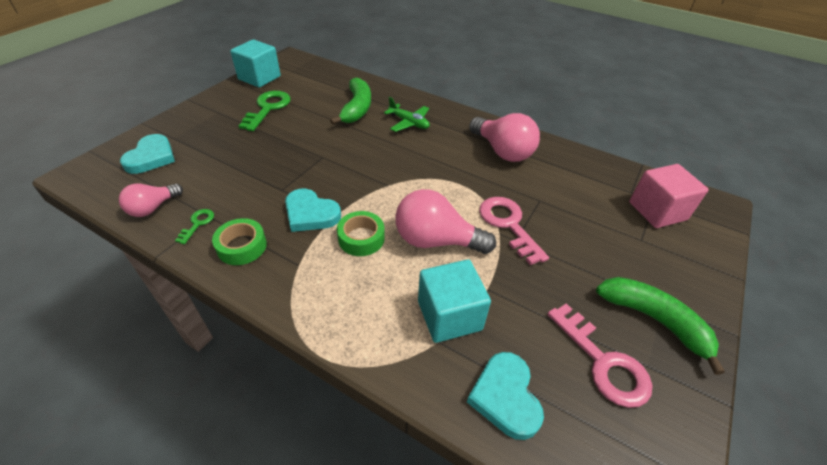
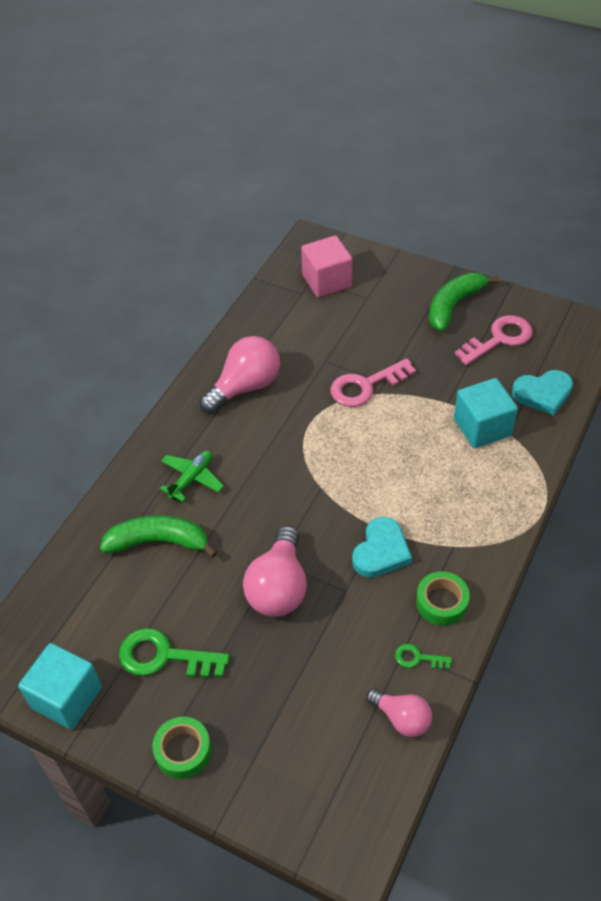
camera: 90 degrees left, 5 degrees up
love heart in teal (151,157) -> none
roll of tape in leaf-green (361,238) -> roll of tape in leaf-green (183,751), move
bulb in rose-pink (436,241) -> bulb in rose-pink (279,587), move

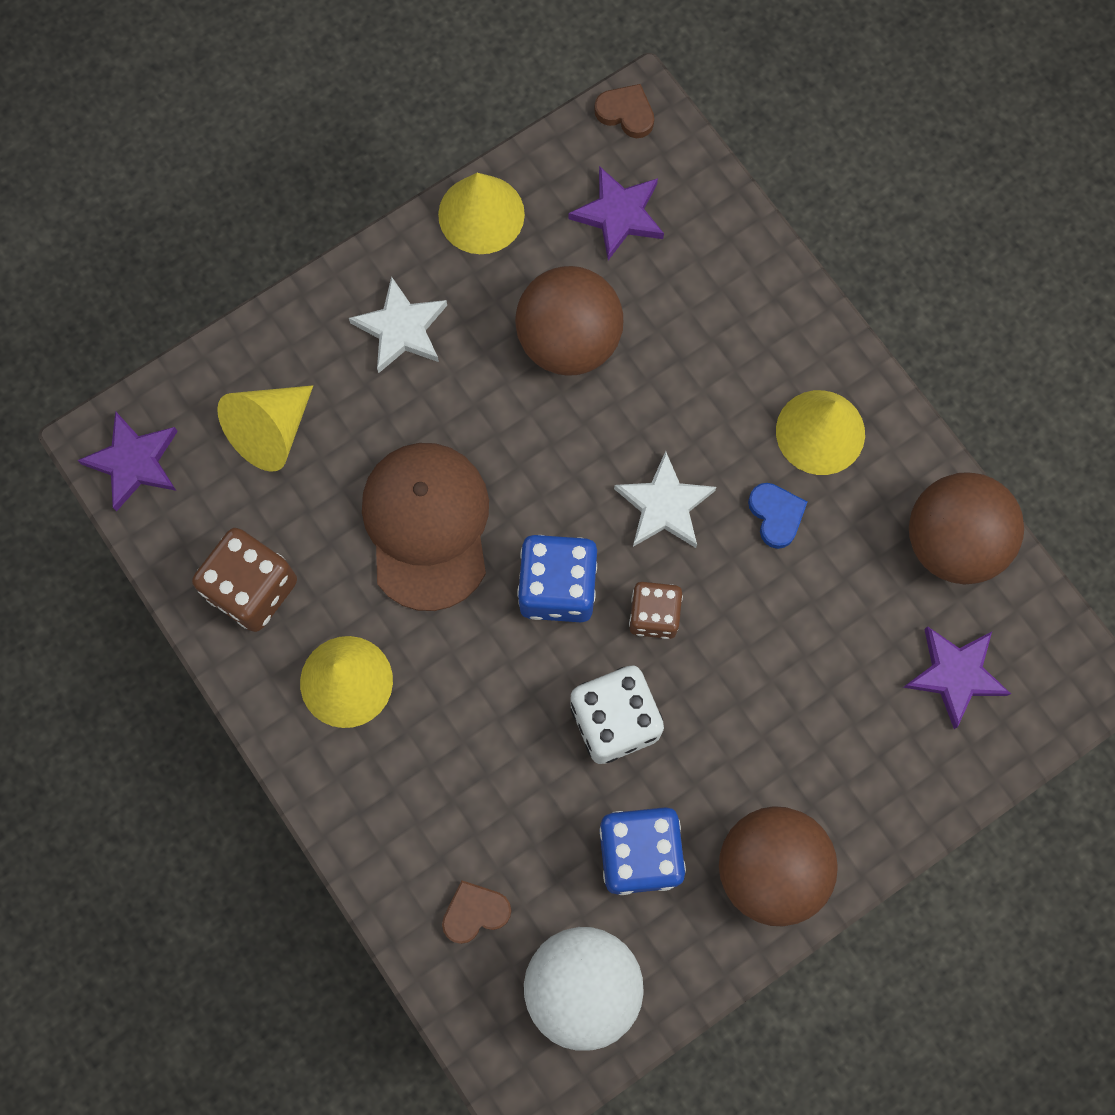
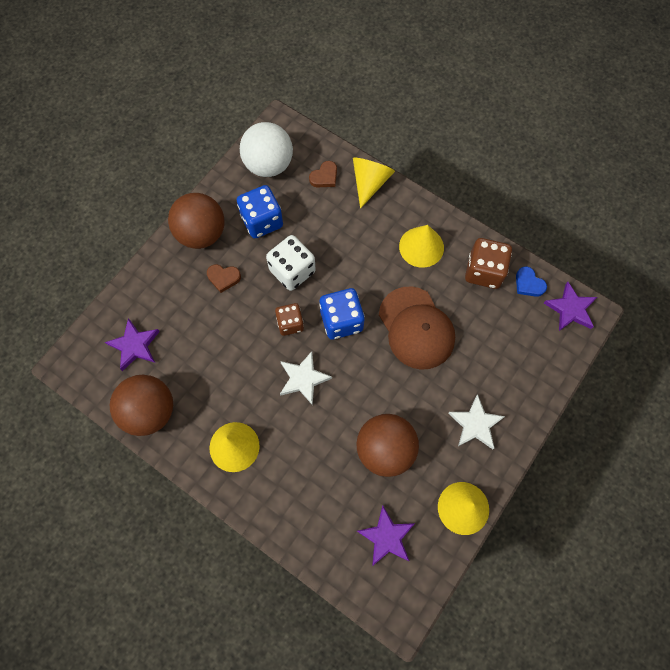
camera: 160 degrees right, 5 degrees down
solid cone in bright yellow (271,432) -> solid cone in bright yellow (370,182), move
love heart in brown (626,113) -> love heart in brown (223,278), move
love heart in cobalt (776,515) -> love heart in cobalt (528,284), move

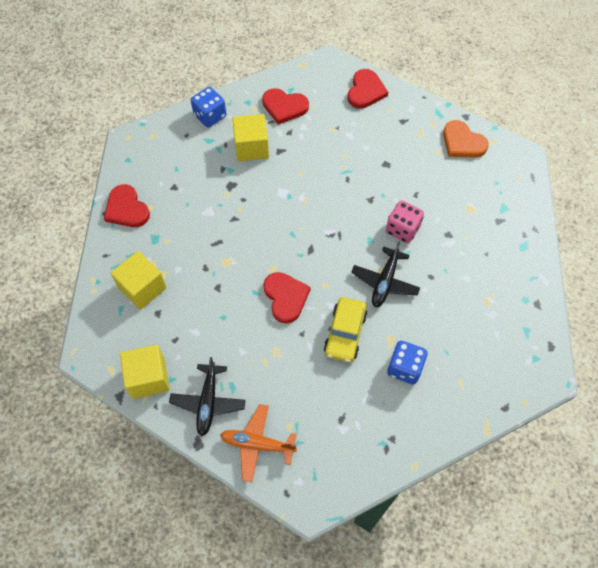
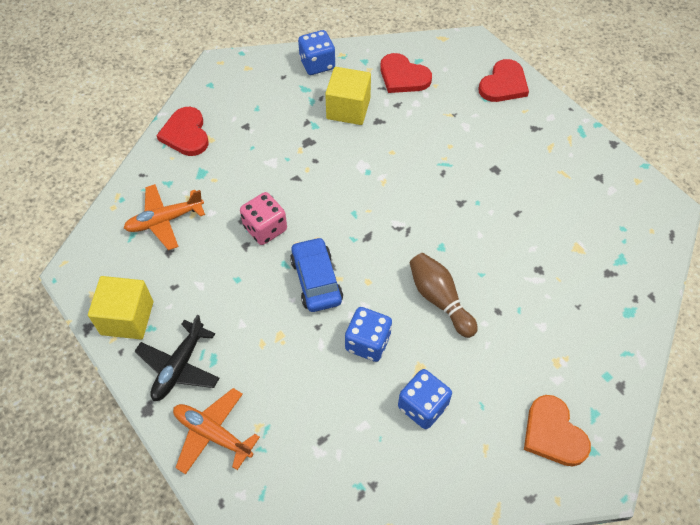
camera: 20 degrees right, 5 degrees down
game die in rose-pink (402,229) -> game die in rose-pink (265,228), move
love heart in bright orange (462,142) -> love heart in bright orange (553,433), move
solid cube in bright yellow (142,288) -> plane in bright orange (165,220)
love heart in crimson (285,297) -> car in cobalt (316,280)
car in bright yellow (345,333) -> game die in cobalt (368,342)
plane in black (385,282) -> bowling pin in brown (439,299)

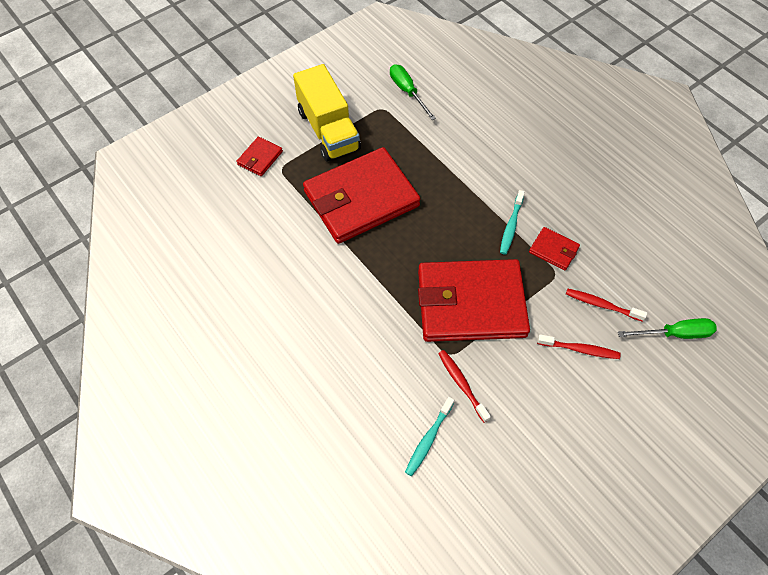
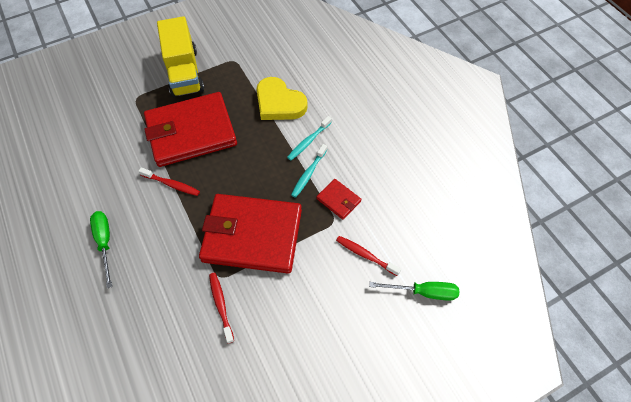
camera: 10 degrees right, 0 degrees up
billfold in crimson (260,158) -> none
none -> love heart in bright yellow (279,103)
hand screwdriver in leaf-green (407,92) -> hand screwdriver in leaf-green (105,243), move
dental brush in teal (428,439) -> dental brush in teal (308,141), move
dental brush in crimson (580,349) -> dental brush in crimson (171,184), move

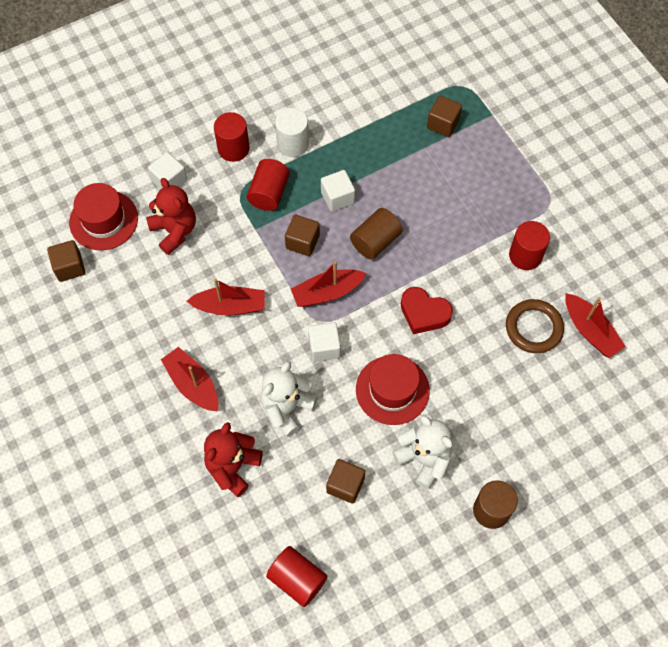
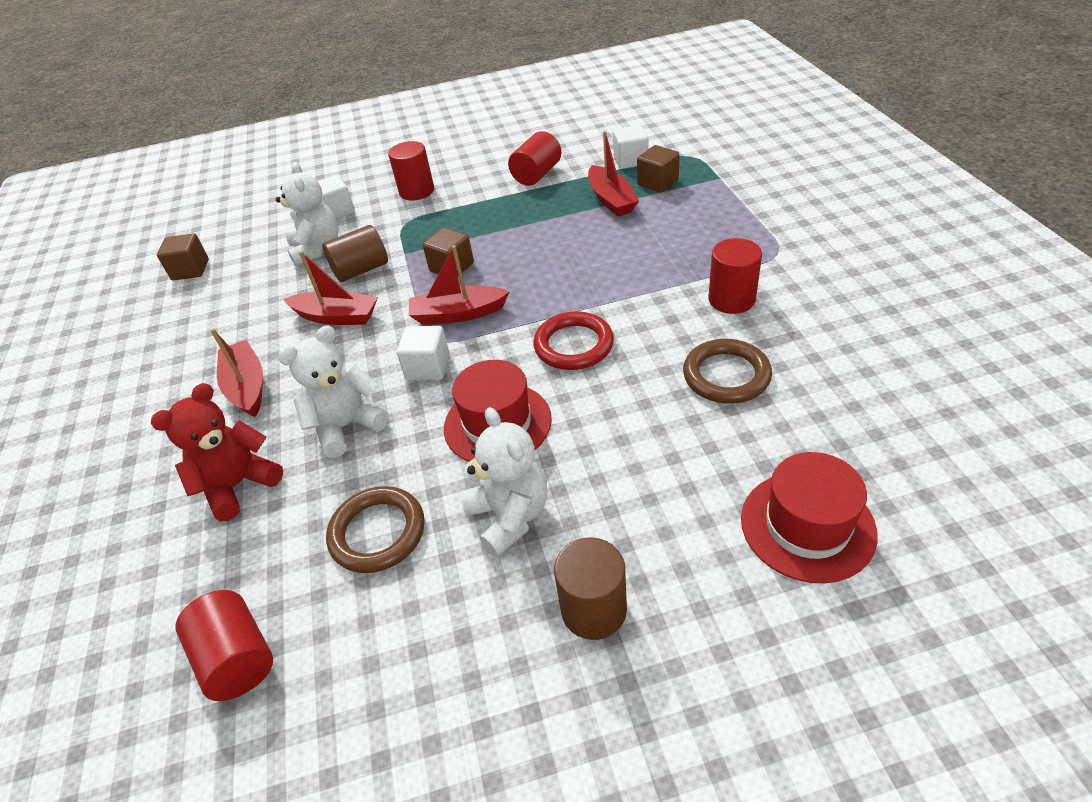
camera: 20 degrees right, 20 degrees down
cylinder shape in white (293,144) -> none
tall hat in crimson (103,220) -> tall hat in crimson (807,526), move
cylinder shape in crimson (269,193) -> cylinder shape in crimson (537,174), move
solid cube in white (337,197) -> solid cube in white (630,160), move
cylinder shape in brown (375,241) -> cylinder shape in brown (361,270), move
toy boat in crimson (590,330) -> toy boat in crimson (611,200), move
solid cube in brown (345,485) -> hoop in brown (378,533)
love heart in crimson (424,313) -> hoop in crimson (573,345)
stuffed bear in crimson (174,231) -> stuffed bear in white (317,249)

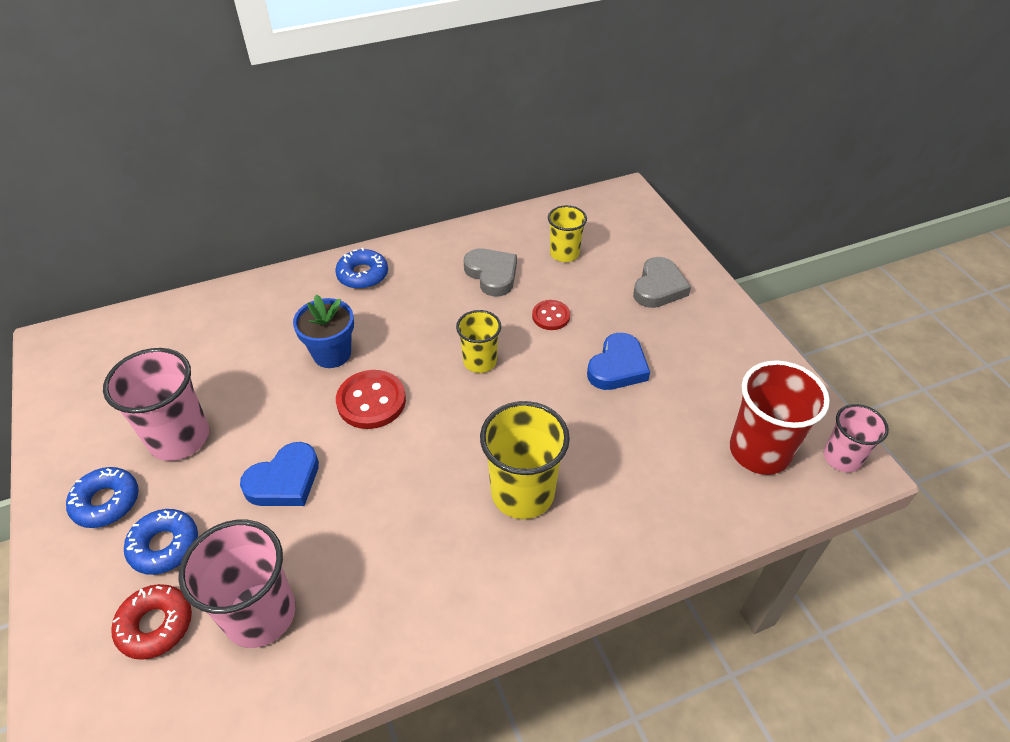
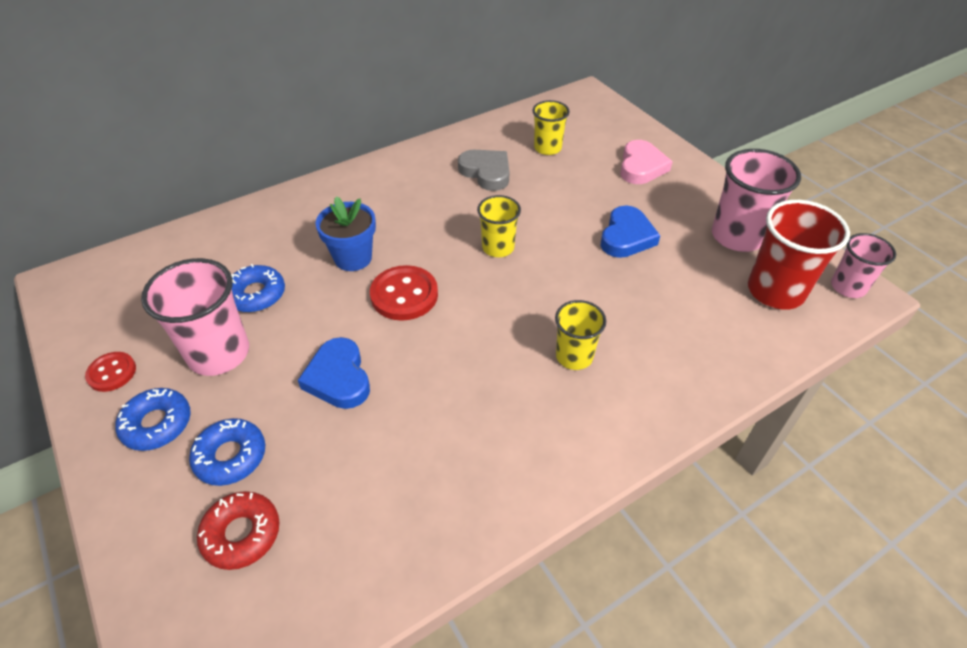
camera: 10 degrees left, 0 degrees up
beaker in rose-pink (260,614) -> beaker in rose-pink (737,236), move
glazed donut in cobalt (362,275) -> glazed donut in cobalt (256,294), move
shirt button in crimson (551,316) -> shirt button in crimson (112,373), move
love heart in gray (658,287) -> love heart in rose-pink (641,167)
love heart in cobalt (284,481) -> love heart in cobalt (338,378), 120 degrees clockwise
beaker in bright yellow (522,493) -> beaker in bright yellow (574,356), x0.61

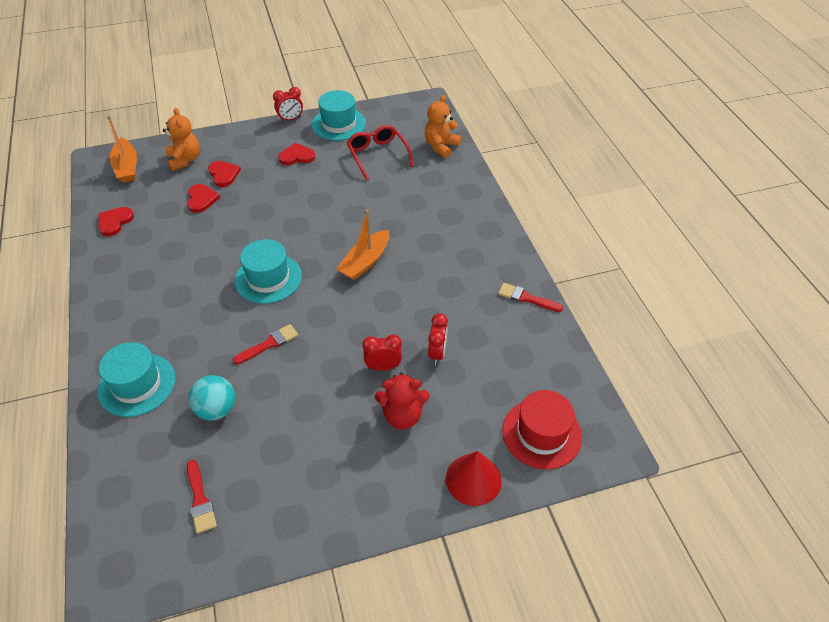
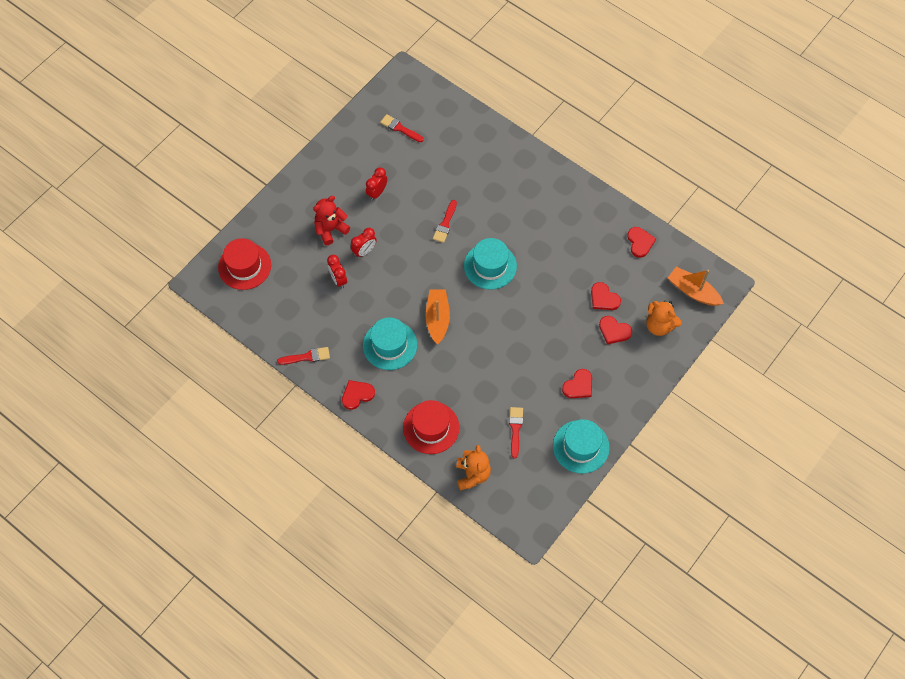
camera: 145 degrees right, 15 degrees up
ball in teal (216,409) -> none
solid cone in crimson (473,479) -> none
none -> love heart in crimson (357,395)
none -> tall hat in crimson (431,427)
tall hat in teal (137,384) -> tall hat in teal (390,345), move
bedside clock in crimson (290,119) -> bedside clock in crimson (377,193), move
eyeglasses in crimson (378,155) -> brush in crimson (515,429)

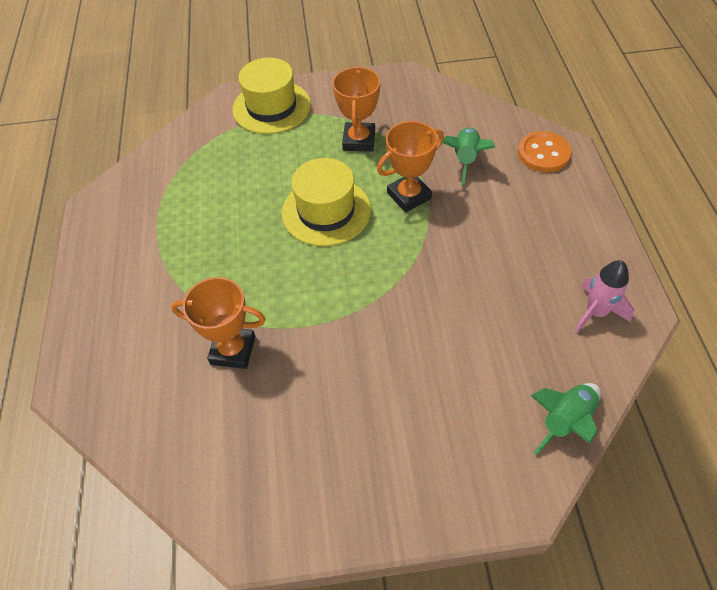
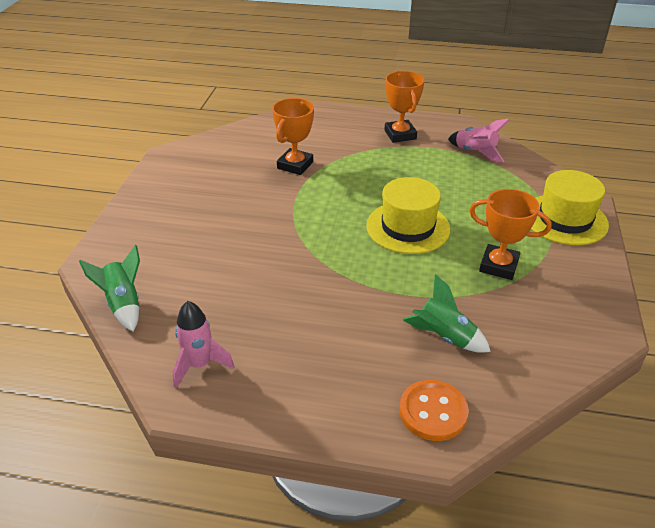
camera: 105 degrees right, 15 degrees down
none -> toy rocket in rose-pink (475,152)
trophy in bright orange (409,196) -> trophy in bright orange (400,135), move

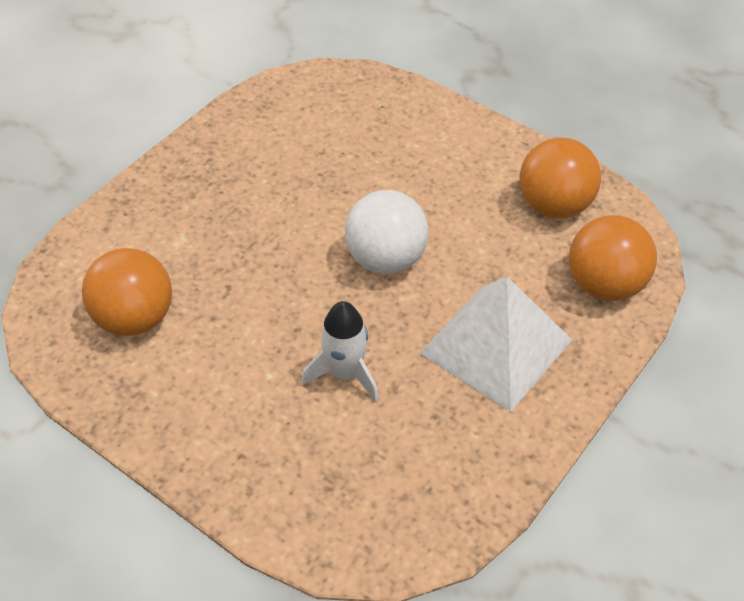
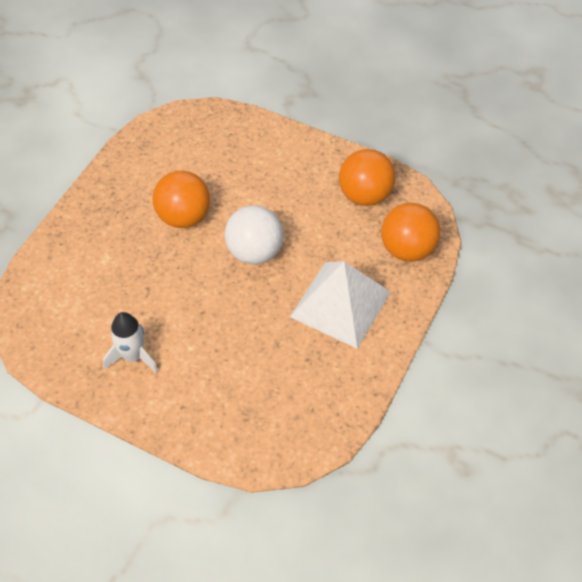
camera: 10 degrees left, 5 degrees up
ball in bright orange (135,318) -> ball in bright orange (184,217), move
toy rocket in white (345,374) -> toy rocket in white (133,356), move

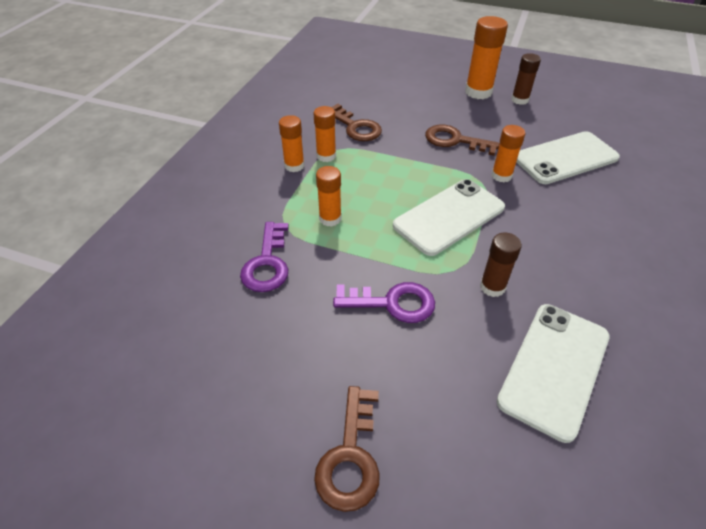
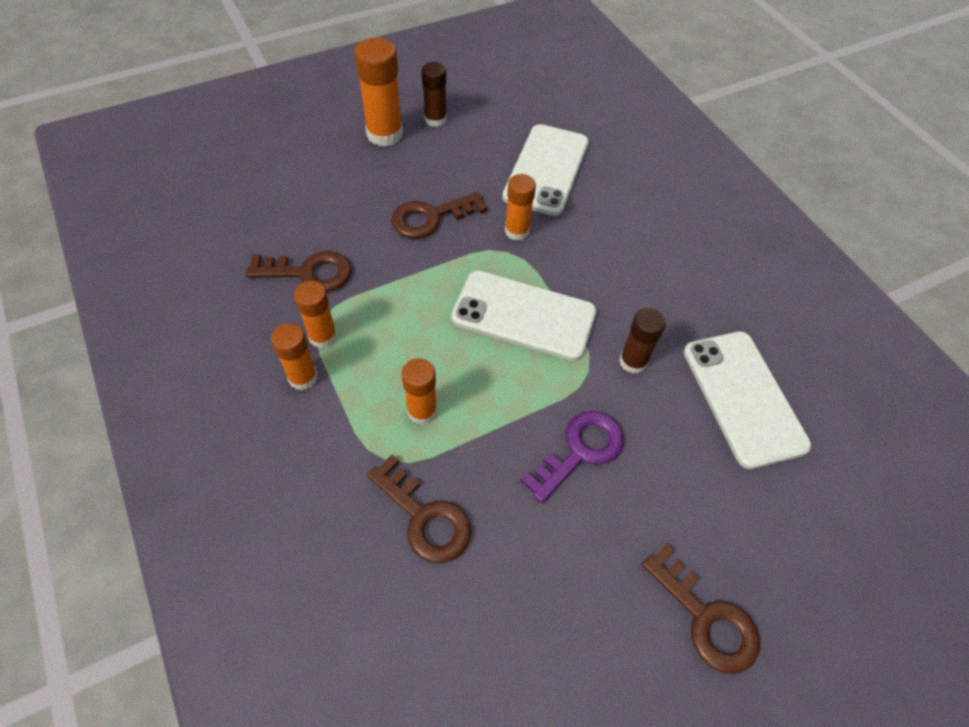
camera: 50 degrees left, 10 degrees up
door key in violet (267,263) -> door key in brown (425,517)
phone in white (449,216) -> phone in white (523,316), 75 degrees counterclockwise

